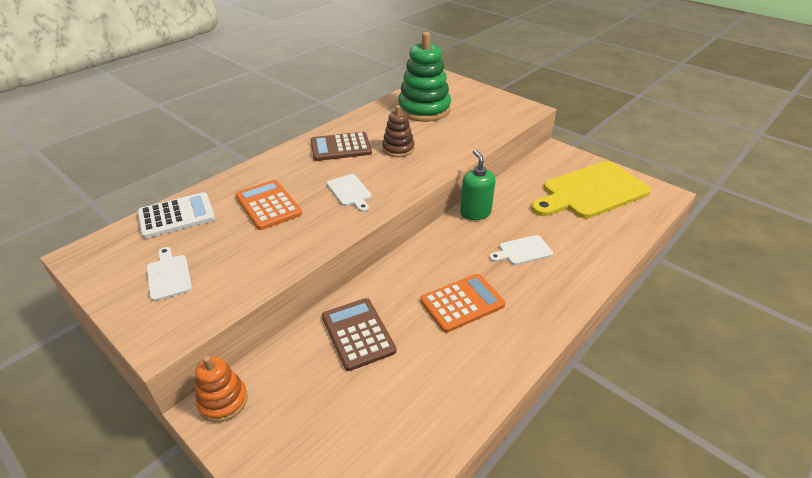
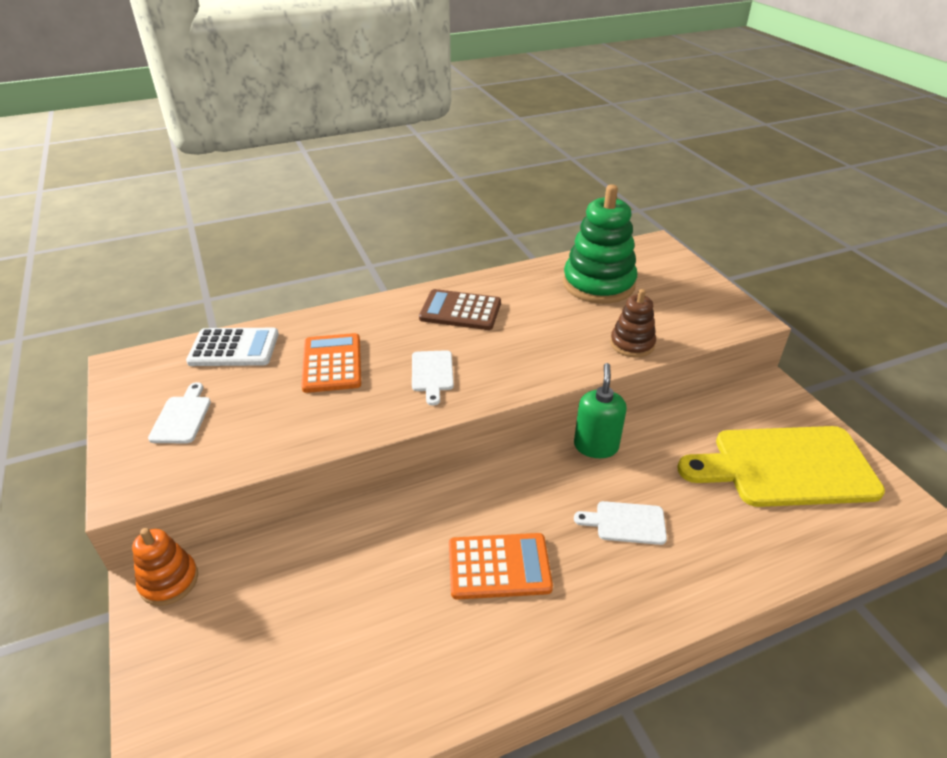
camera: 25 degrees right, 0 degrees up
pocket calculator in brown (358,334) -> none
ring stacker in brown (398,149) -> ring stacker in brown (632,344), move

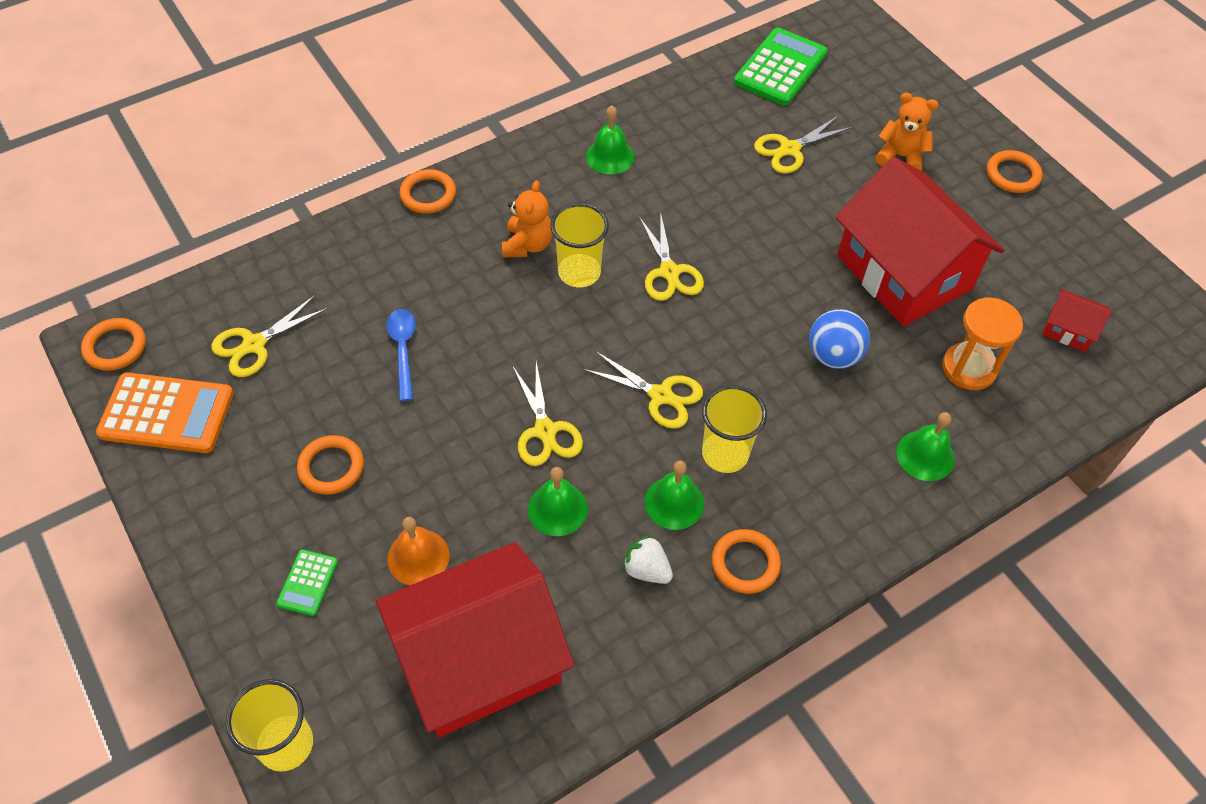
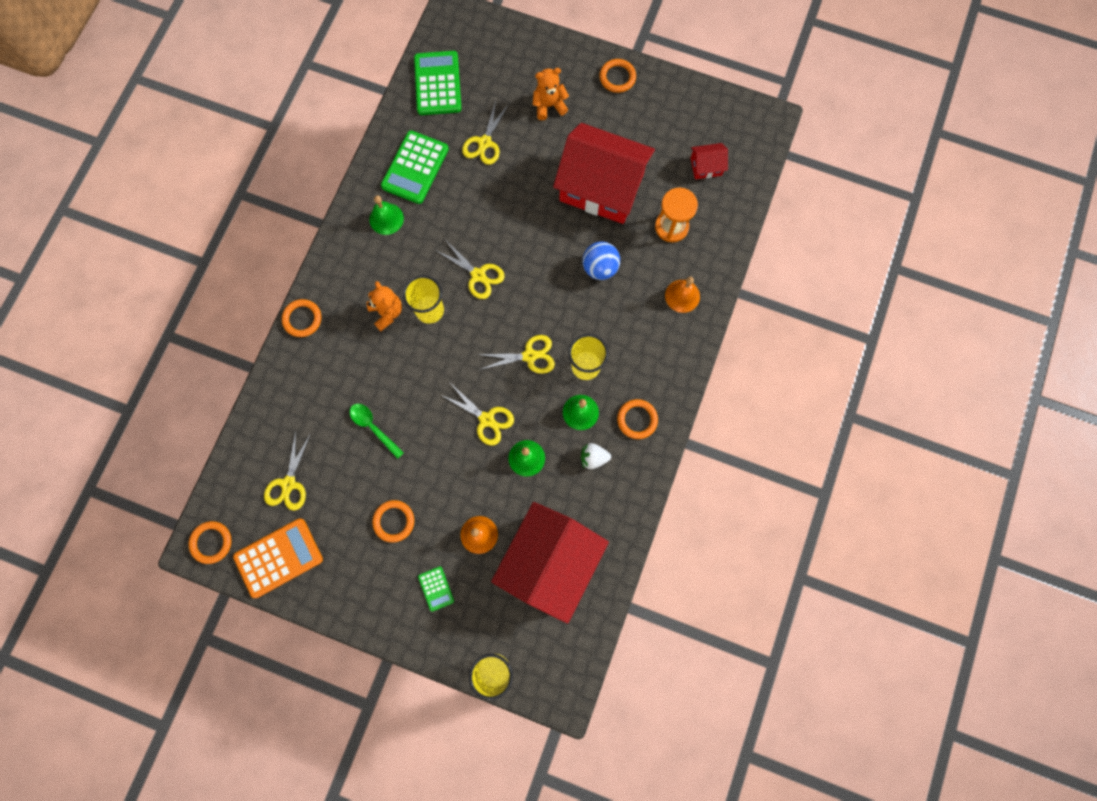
camera: 35 degrees left, 20 degrees up
none -> pocket calculator in leaf-green (415,168)
tablespoon in cobalt (403,350) -> tablespoon in leaf-green (373,427)
bell in leaf-green (925,455) -> bell in bright orange (682,296)

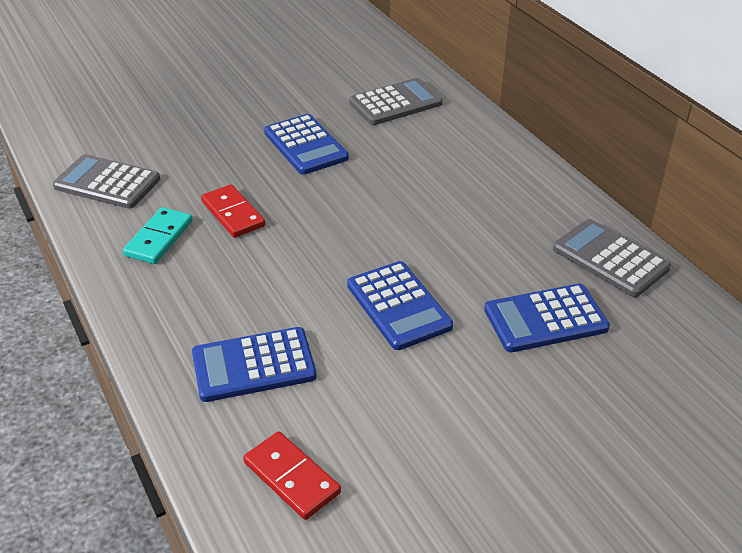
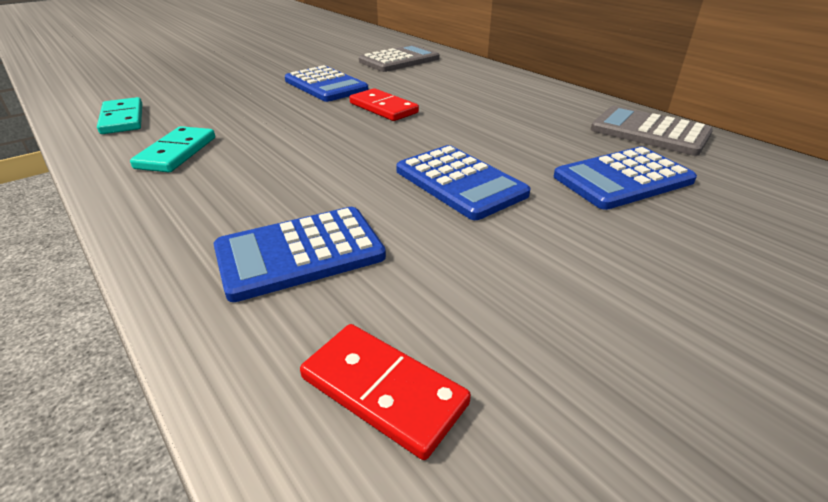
camera: 10 degrees left, 5 degrees down
domino piece in crimson (233,214) -> domino piece in crimson (383,108), move
pocket calculator in gray (107,183) -> domino piece in teal (123,119)

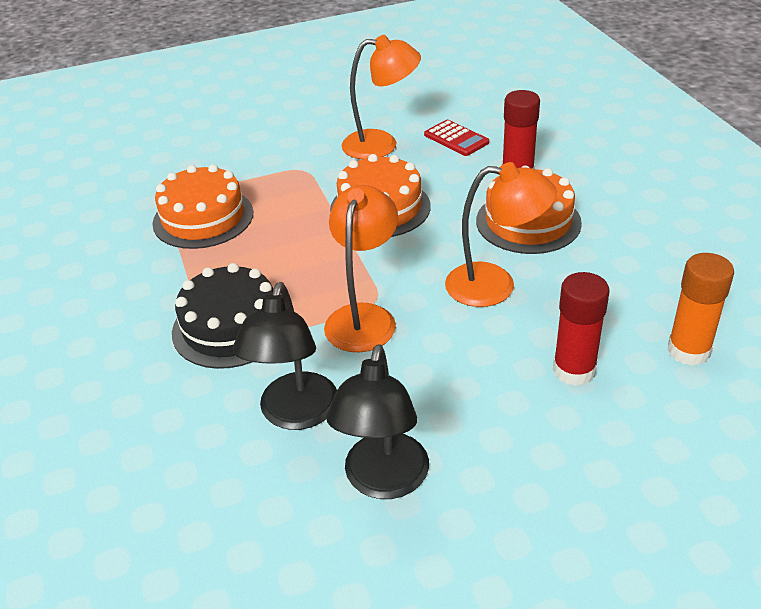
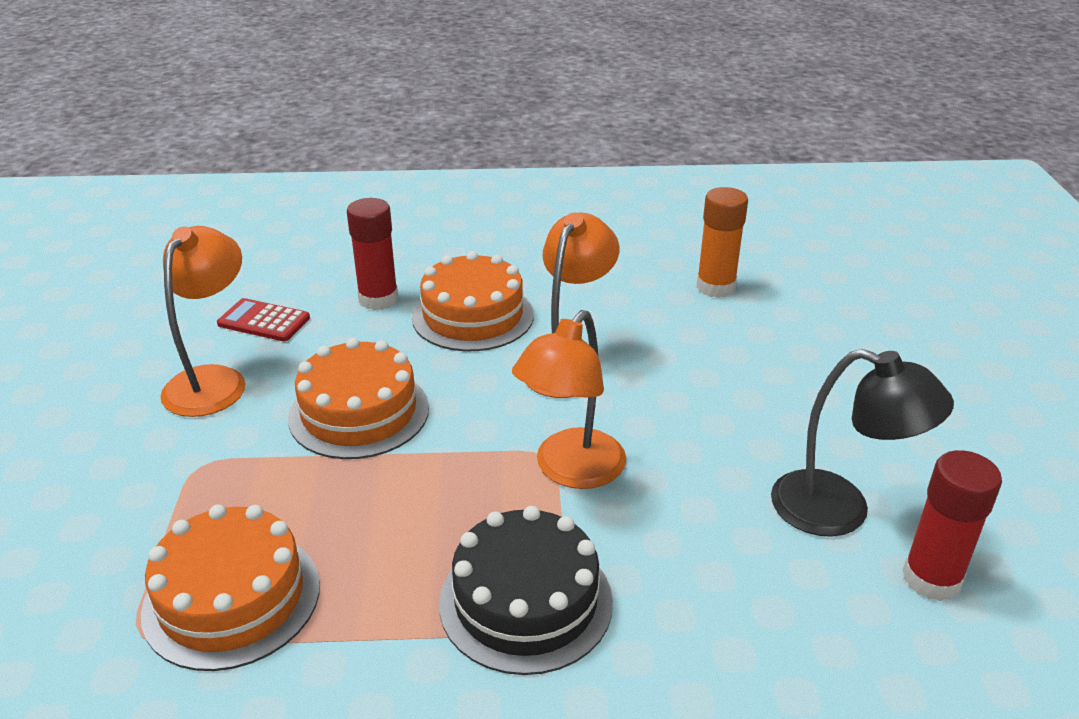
camera: 75 degrees left, 5 degrees down
lamp in black (295,414) -> none
glue stick in crimson (574,370) -> glue stick in crimson (931,579), move
lamp in bright orange (364,317) -> lamp in bright orange (571,471), 90 degrees counterclockwise
pocket calculator in crimson (456,139) -> pocket calculator in crimson (264,321), 135 degrees counterclockwise

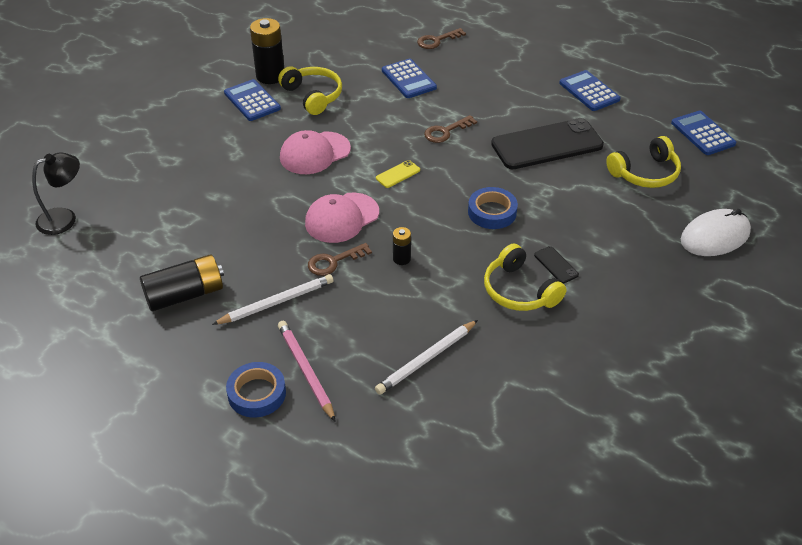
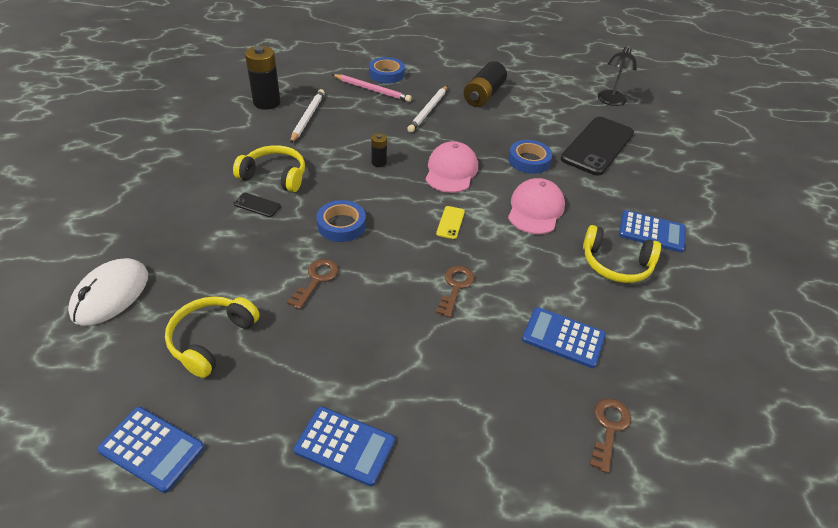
camera: 140 degrees right, 0 degrees up
none -> roll of tape in cobalt (529,160)
battery in black (270,76) -> battery in black (267,102), move
door key in brown (333,262) -> door key in brown (316,280), move
phone in black (547,145) -> phone in black (597,146), move

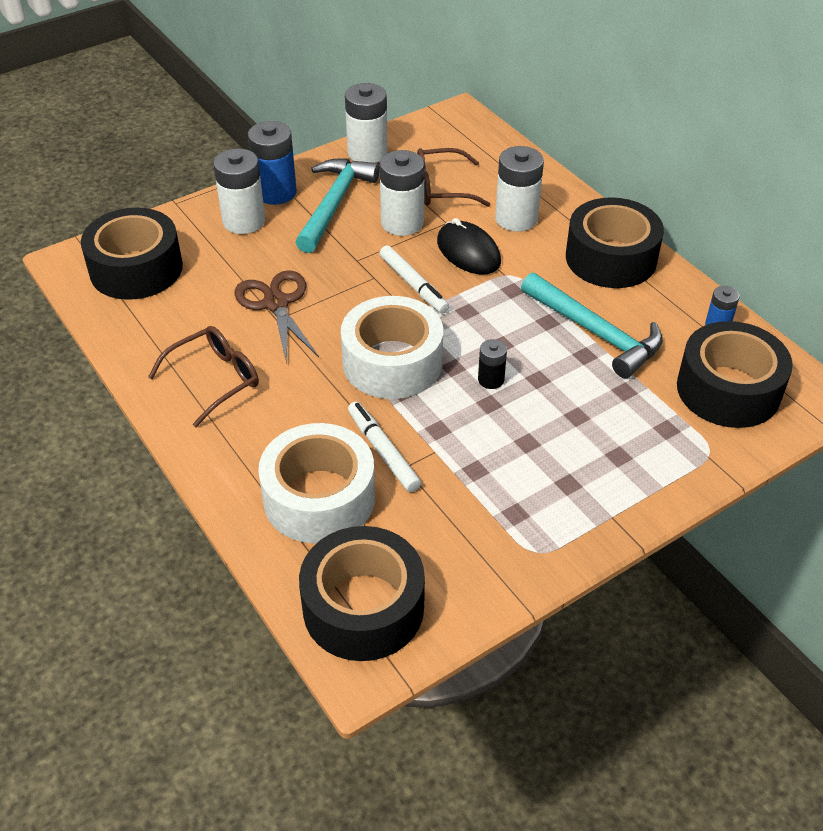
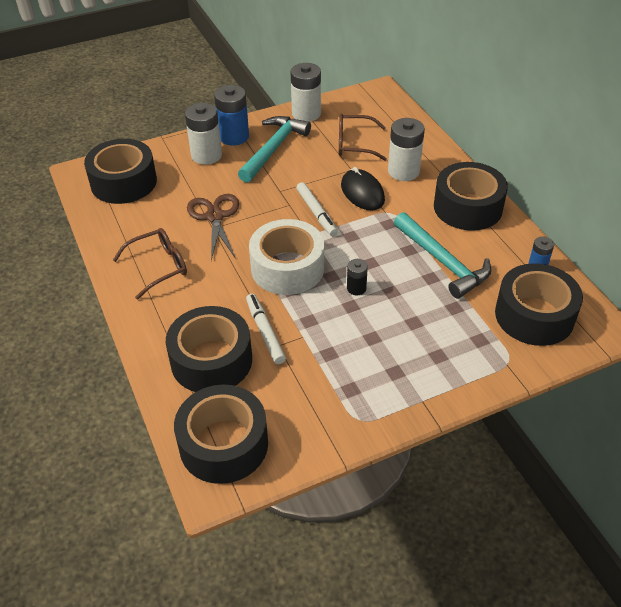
camera: 10 degrees right, 0 degrees up
battery in white (402,223) -> none
roll of tape in white (319,498) -> roll of tape in black (211,360)

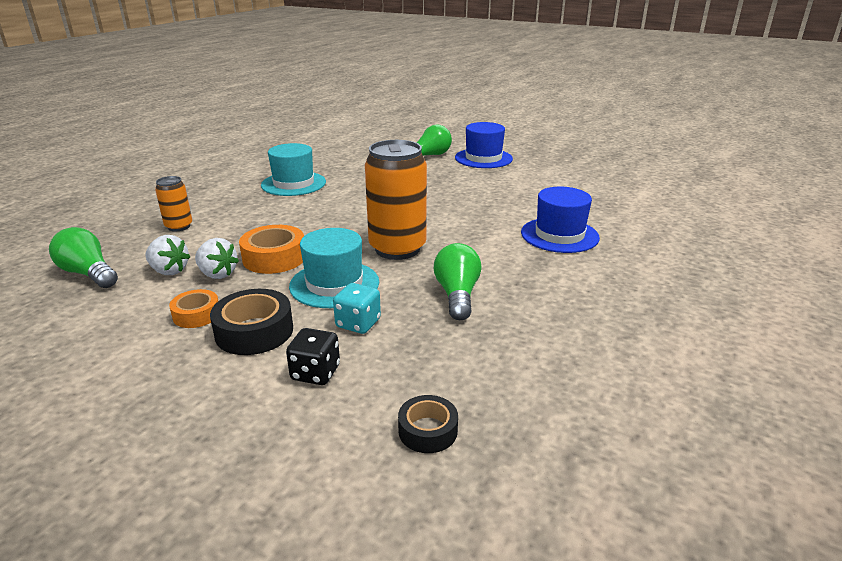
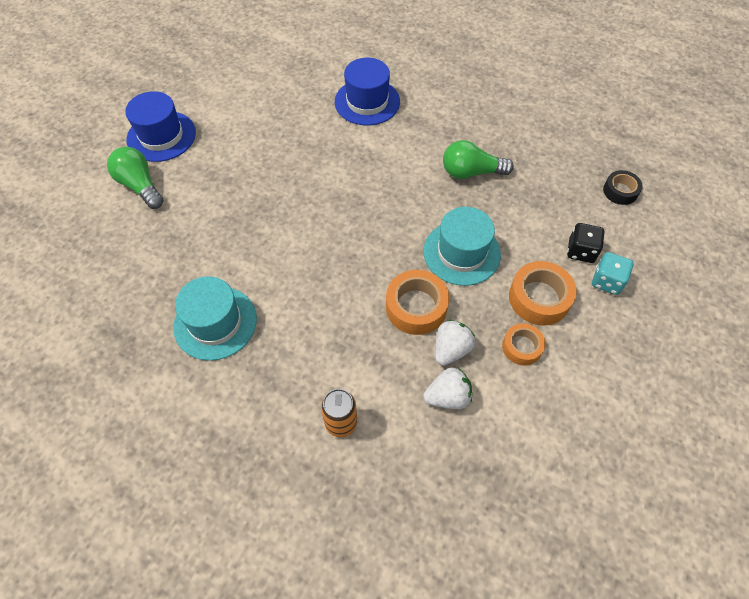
camera: 90 degrees left, 30 degrees up
bulb in leaf-green (88,274) -> none
soda can in bright orange (397,249) -> none
game die in teal (358,323) -> game die in teal (607,281), move
roll of tape in black (254,331) -> roll of tape in bright orange (539,298)
berry in white (169,271) -> berry in white (447,396), 45 degrees clockwise

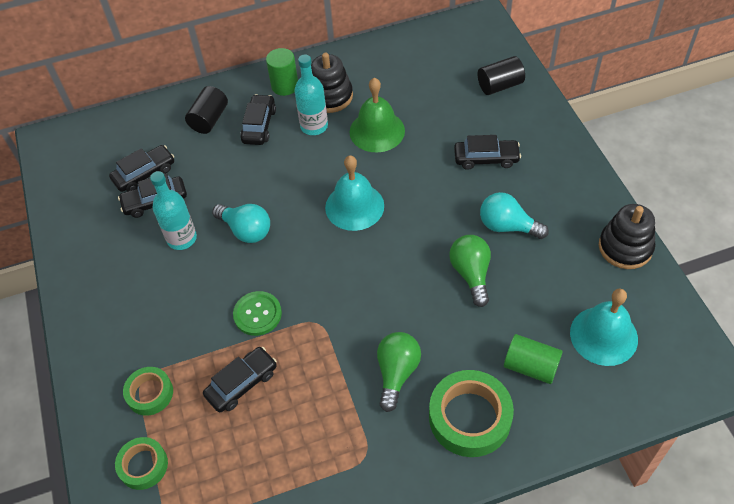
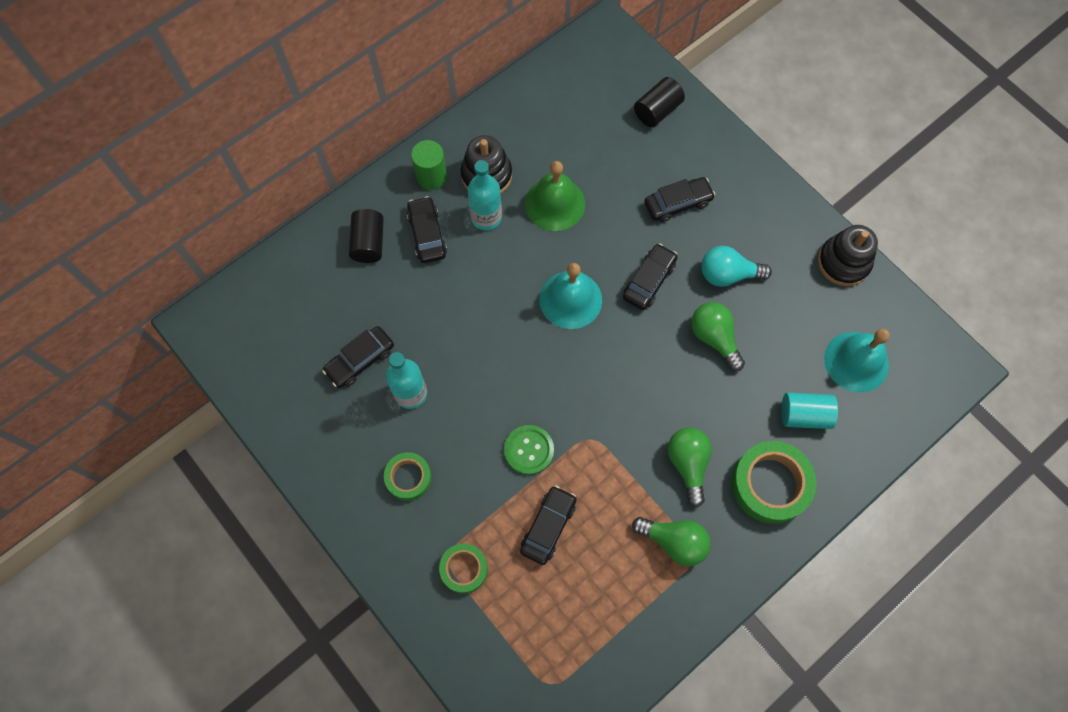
camera: 25 degrees left, 15 degrees up
bulb in teal (246,230) -> none
none -> bulb in leaf-green (674,542)
car in black (144,174) -> car in black (649,281), move
roll of tape in leaf-green (143,465) -> roll of tape in leaf-green (408,477), move
cylinder shape in leaf-green (530,366) -> cylinder shape in teal (804,415)

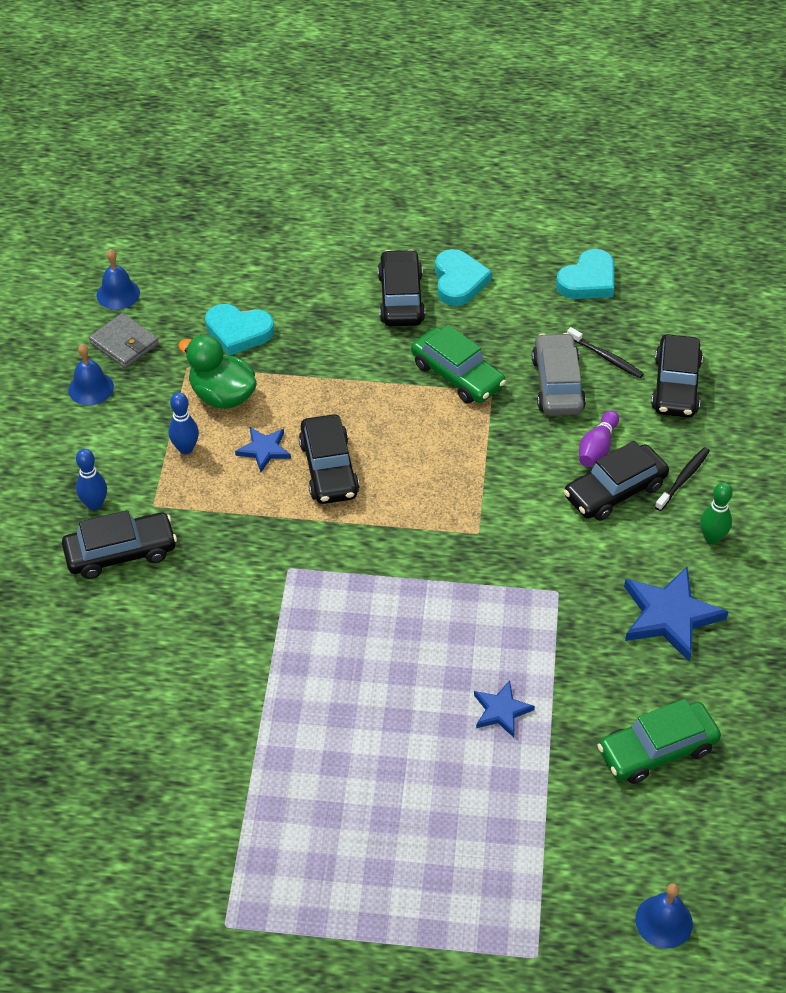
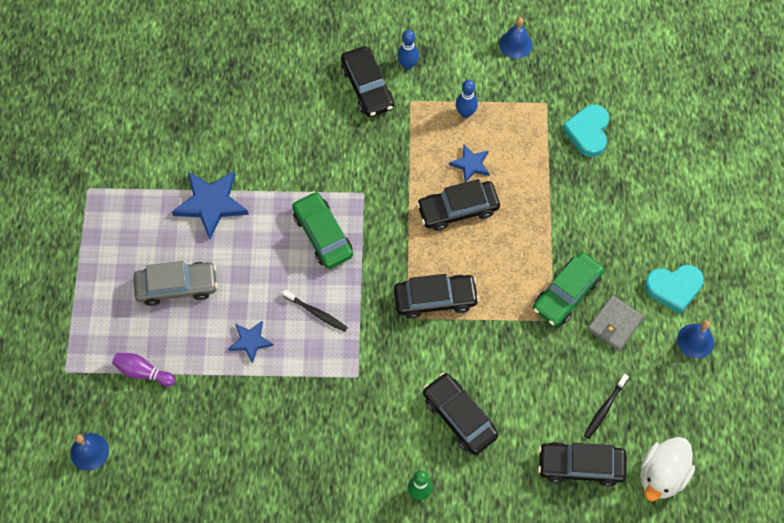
camera: 85 degrees right, 15 degrees up
duck in leaf-green (222,396) -> none
love heart in teal (588,280) -> none
none -> duck in white (662,475)
billfold in gray (124,343) -> billfold in gray (615,324), move
bell in cobalt (118,294) -> bell in cobalt (695,341), move
car in black (401,298) -> car in black (435,299), move
car in gray (557,384) -> car in gray (177,287), move
bowling pin in violet (597,448) -> bowling pin in violet (143,372), move
car in leaf-green (657,750) -> car in leaf-green (323,235), move
star shape in cobalt (669,616) -> star shape in cobalt (211,204), move
dental brush in black (683,478) -> dental brush in black (316,313), move

